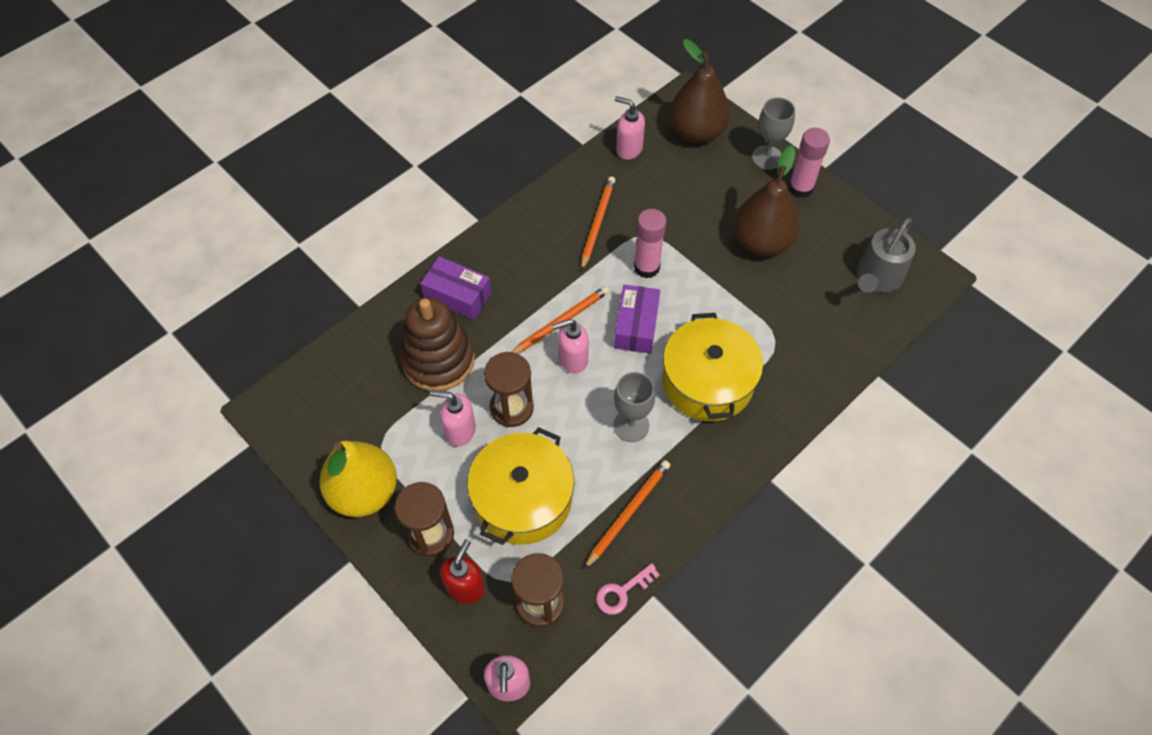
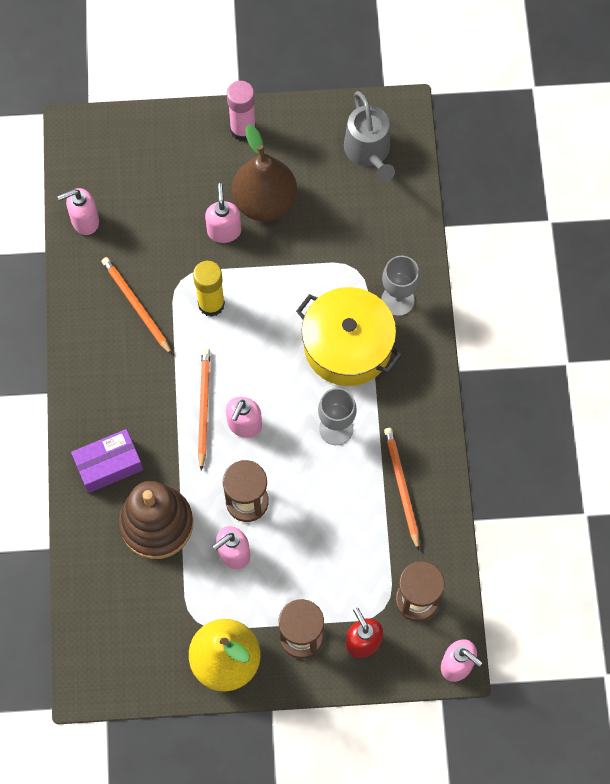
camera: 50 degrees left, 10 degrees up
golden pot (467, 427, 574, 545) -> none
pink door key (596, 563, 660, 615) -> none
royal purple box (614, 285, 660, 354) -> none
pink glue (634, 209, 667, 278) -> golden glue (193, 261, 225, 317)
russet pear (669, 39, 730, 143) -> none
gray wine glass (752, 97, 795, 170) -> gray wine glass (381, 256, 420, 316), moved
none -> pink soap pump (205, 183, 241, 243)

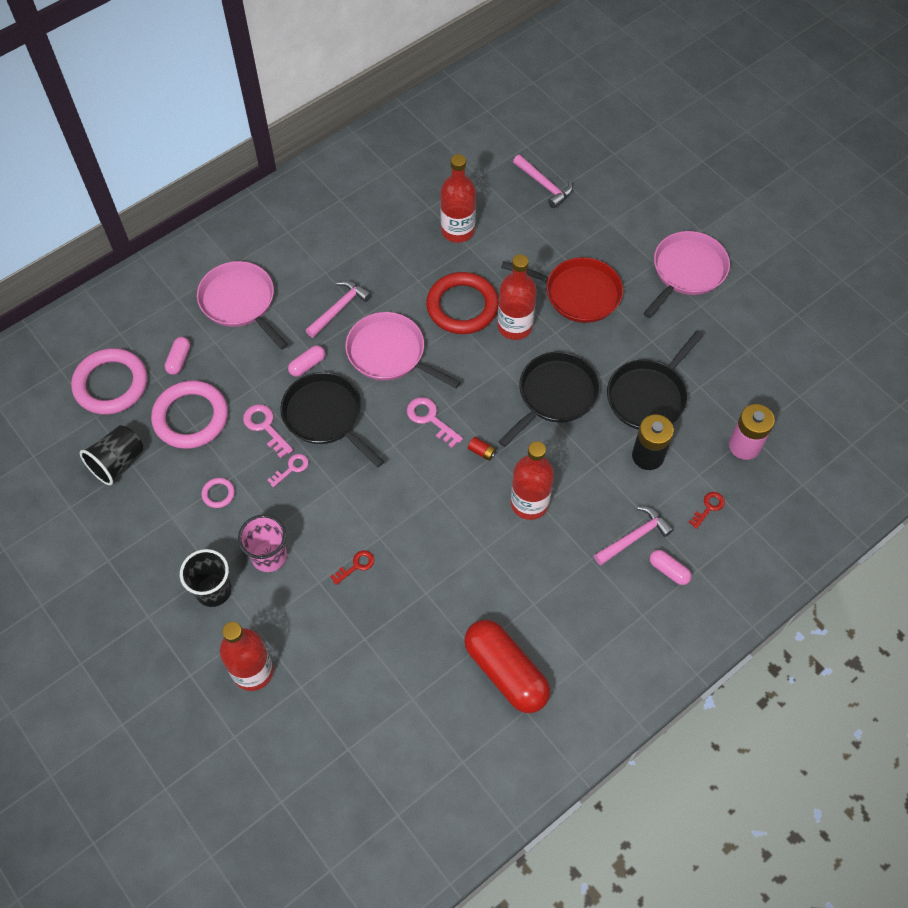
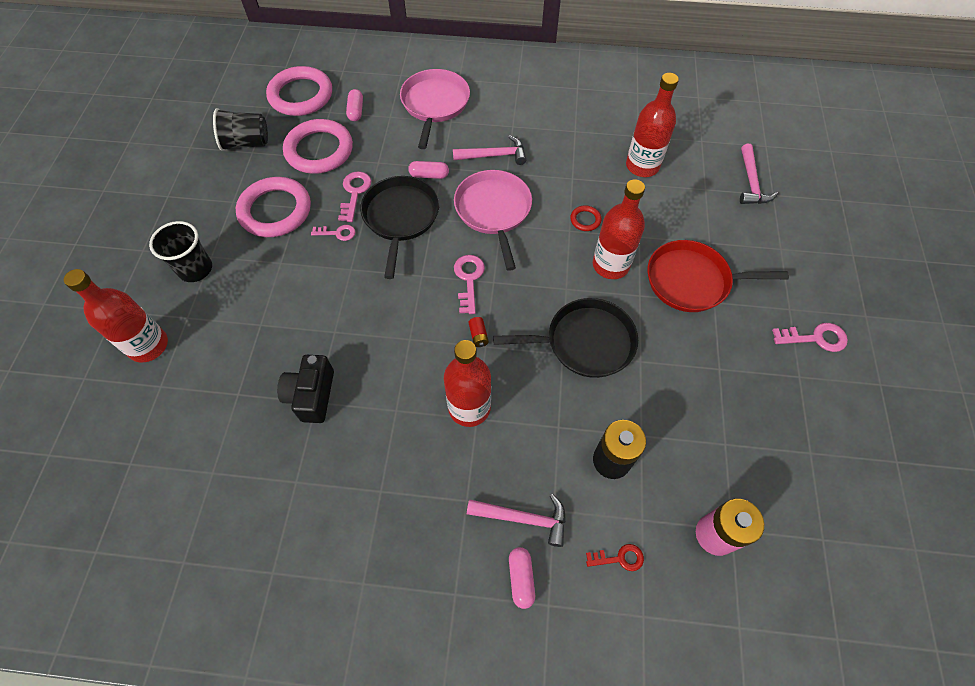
camera: 45 degrees right, 0 degrees up
pink pill shape (165, 337, 190, 375) -> pink pill shape (346, 89, 363, 121), 60 degrees counterclockwise
pink ring (202, 478, 235, 508) -> pink ring (236, 177, 311, 237), x2.38
pink beaker (238, 514, 287, 572) -> none
crimson door key (330, 551, 374, 585) -> none
crimson ring (426, 272, 499, 334) -> crimson ring (570, 205, 601, 231), x0.42
crimson pill shape (464, 620, 550, 713) -> none
crimson frying pan (501, 257, 623, 323) -> crimson frying pan (647, 240, 789, 312), 120 degrees clockwise
black frying pan (607, 331, 704, 430) -> none
pink frying pan (643, 231, 730, 318) -> pink door key (772, 323, 848, 352)
none -> black photo camera (277, 355, 334, 423)

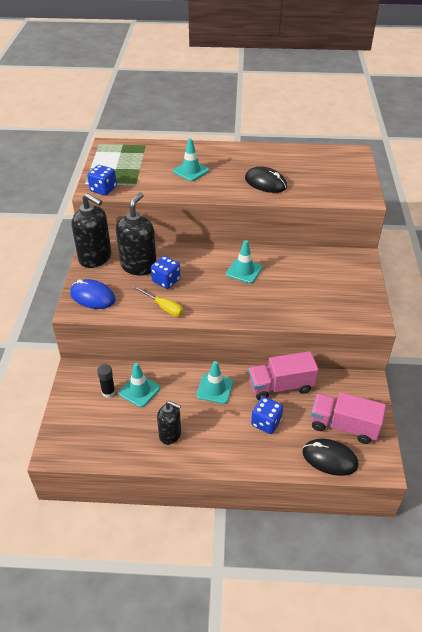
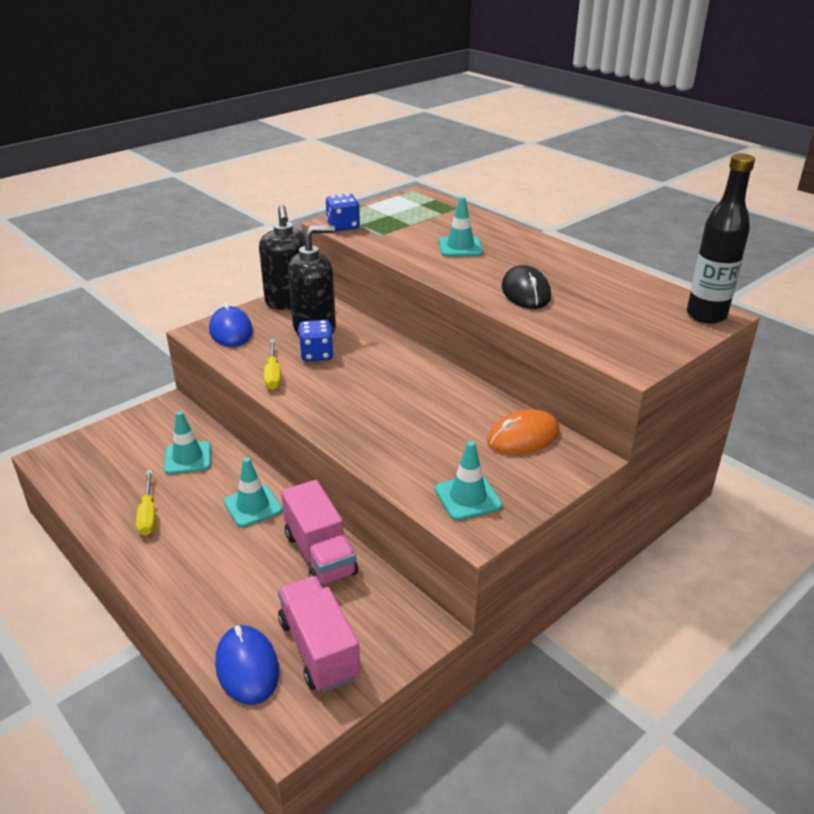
camera: 45 degrees right, 10 degrees down
black glue (97, 364, 115, 398) -> none
black soap pump (157, 401, 181, 445) -> golden screwdriver (136, 470, 156, 536)
teal traffic cone (226, 240, 263, 284) -> teal traffic cone (435, 441, 502, 521), moved
pink truck (249, 351, 318, 400) -> pink truck (281, 480, 358, 585), 150 degrees counterclockwise
cobalt die (251, 397, 283, 434) -> none
black mouse (302, 439, 358, 476) -> cobalt mouse (215, 625, 279, 705)
none -> orange-coloured mouse (487, 409, 559, 455)
none -> black drink bottle (687, 153, 755, 324)

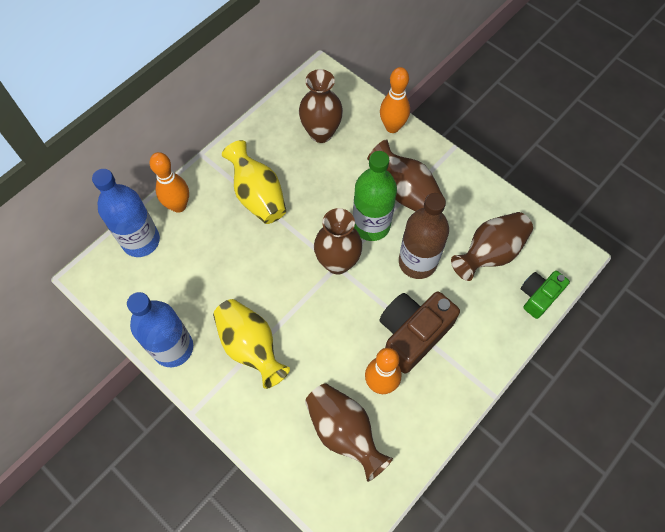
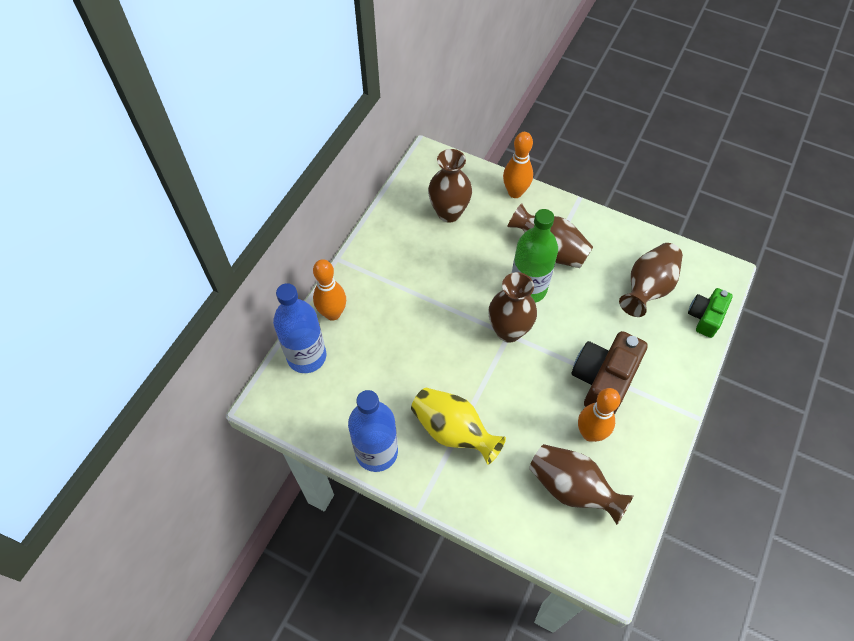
camera: 15 degrees left, 5 degrees down
golden vase (222, 140, 286, 224) -> none
russet drink bottle (399, 193, 449, 279) -> none

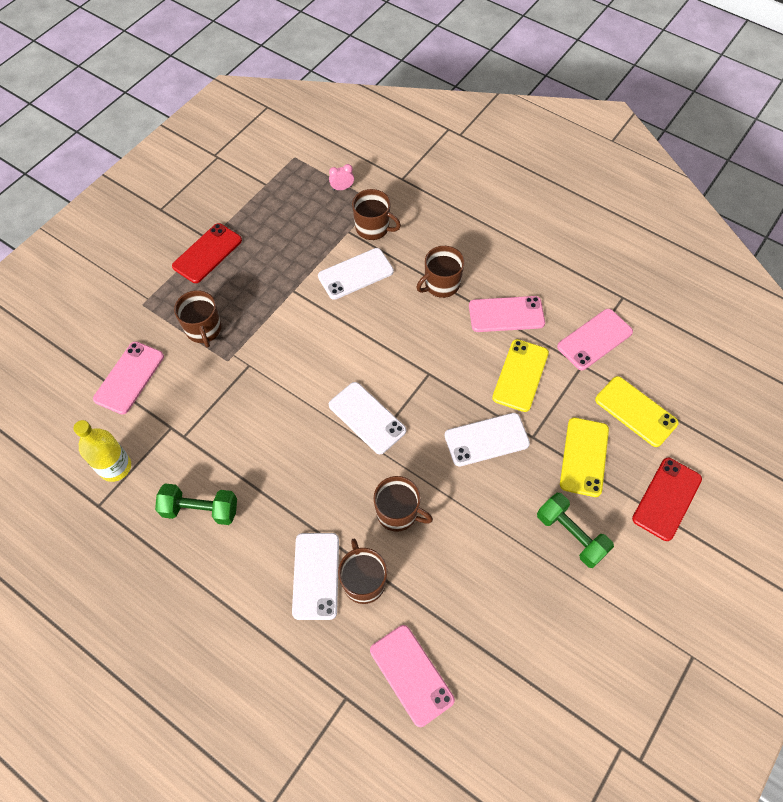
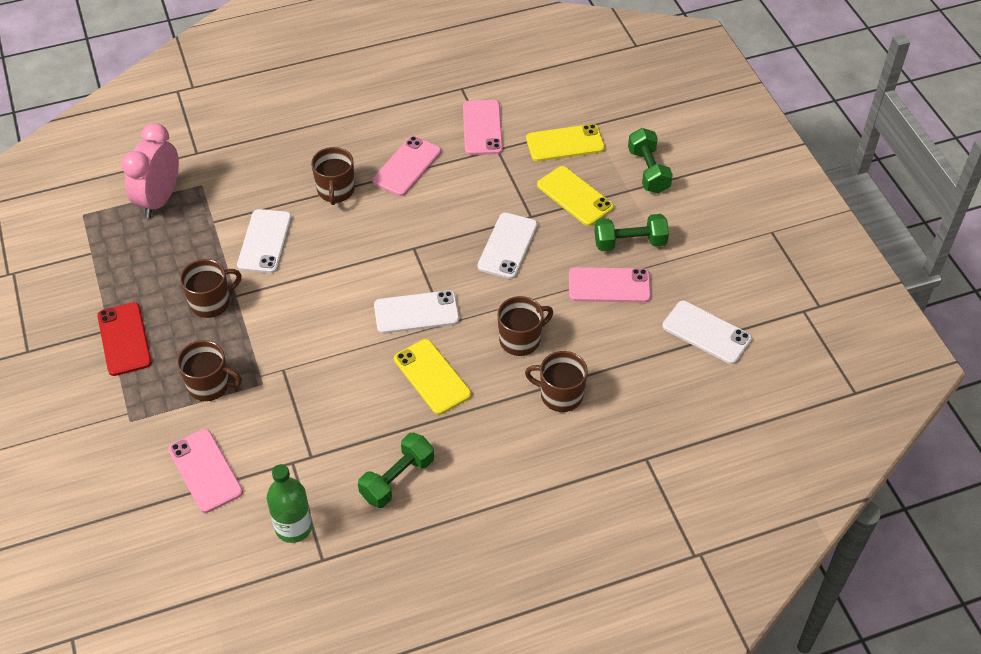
camera: 55 degrees left, 10 degrees down
golden drink bottle (73, 420, 131, 482) -> green drink bottle (267, 464, 313, 543)
white smartphone (292, 533, 339, 620) -> white smartphone (662, 301, 752, 364), moved
pink bedside clock (329, 164, 354, 191) -> pink bedside clock (122, 123, 179, 218), x2.43
russet coffee mug (352, 189, 401, 240) -> russet coffee mug (180, 259, 241, 318), moved
pink smartphone (370, 625, 455, 727) -> pink smartphone (569, 267, 651, 303), moved
golden smartphone (492, 339, 549, 412) -> golden smartphone (394, 339, 471, 415), moved
crimson smartphone (632, 458, 702, 541) -> green dumbbell (628, 128, 673, 193)

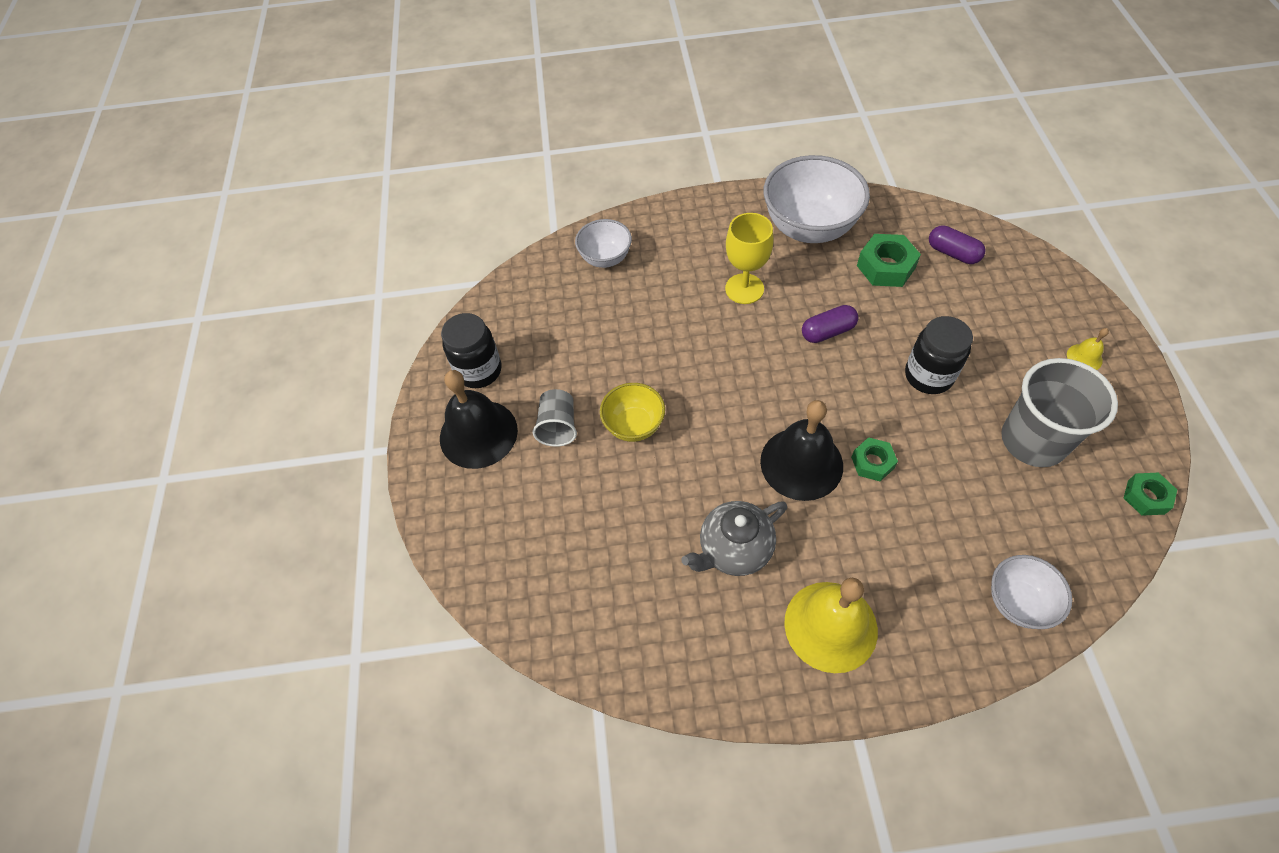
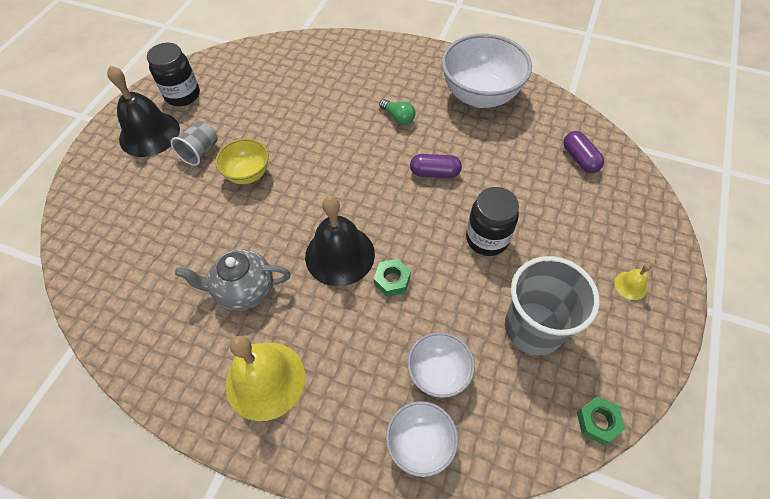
camera: 25 degrees right, 0 degrees up
white bowl (575, 219, 632, 268) -> white bowl (407, 332, 475, 398), moved
golden wine glass (725, 213, 774, 304) -> green lightbulb (379, 99, 415, 125)
green hexagon nut (857, 234, 921, 287) -> none

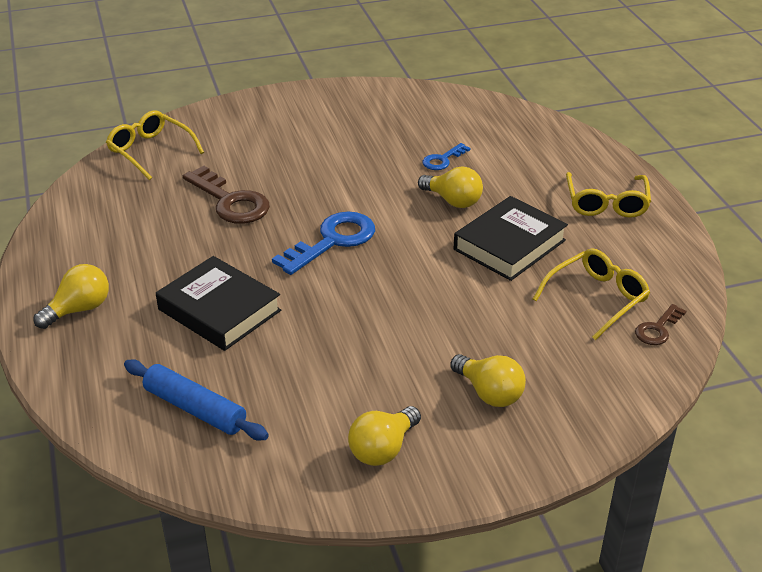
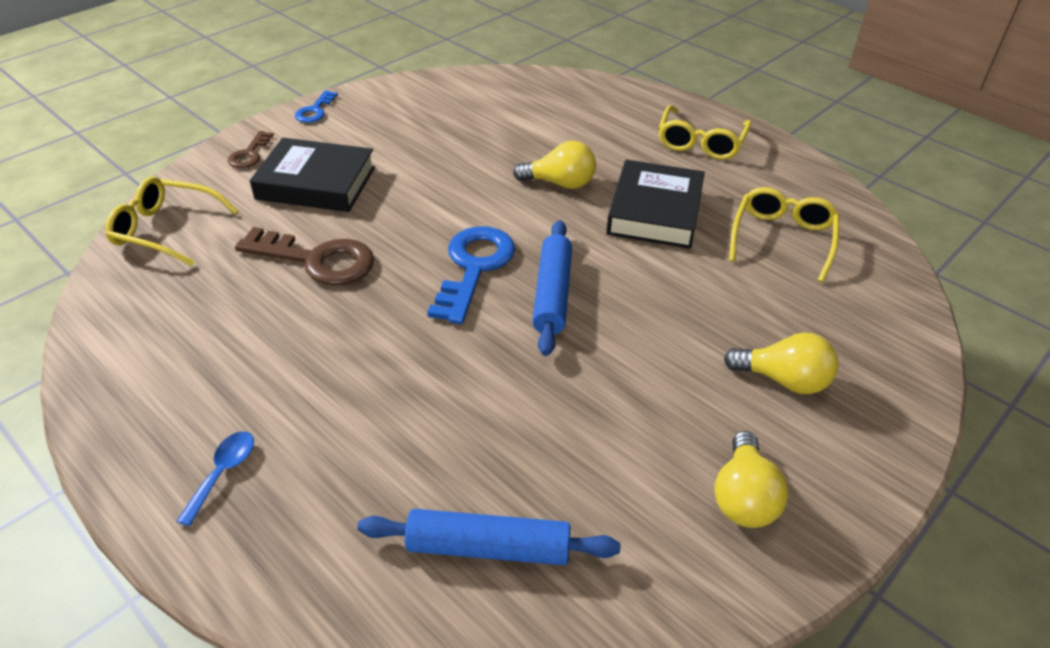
camera: 30 degrees left, 5 degrees up
golden lightbulb (34, 264, 109, 329) -> cobalt spoon (177, 431, 254, 526)
black hardback (156, 256, 281, 351) -> black hardback (250, 138, 375, 212), moved
cobalt door key (423, 143, 471, 170) -> cobalt door key (295, 90, 338, 123), moved
golden spectacles (566, 172, 651, 218) -> golden spectacles (659, 105, 751, 160), 45 degrees clockwise
russet door key (635, 304, 686, 345) -> russet door key (228, 131, 274, 168), moved
none -> cobalt pastry roller (532, 220, 572, 356)

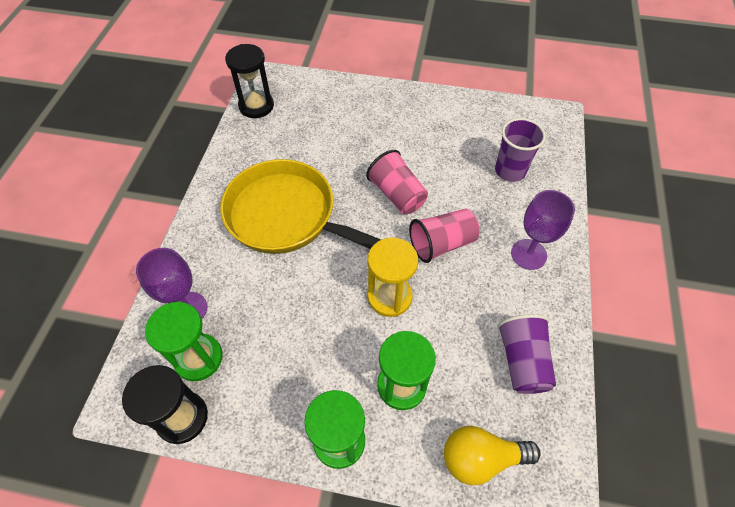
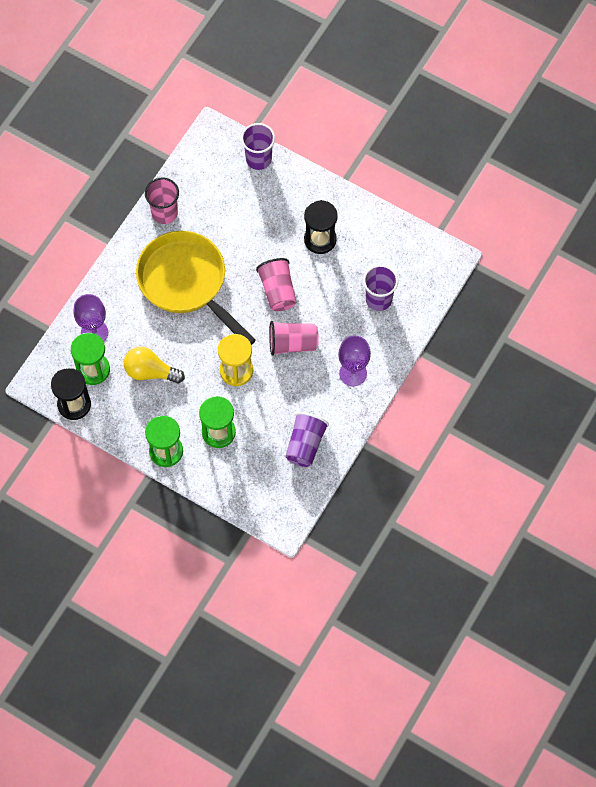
camera: 20 degrees right, 10 degrees up
black sand timer (225, 44, 274, 118) -> black sand timer (304, 200, 338, 254), moved
golden lightbulb (444, 426, 541, 485) -> golden lightbulb (124, 347, 185, 383), moved
none -> pink beaker (145, 178, 179, 224)
none -> royal purple beaker (241, 123, 275, 170)

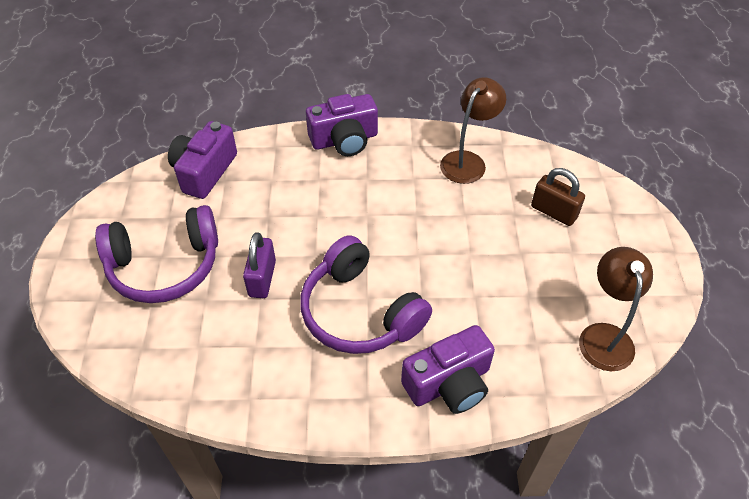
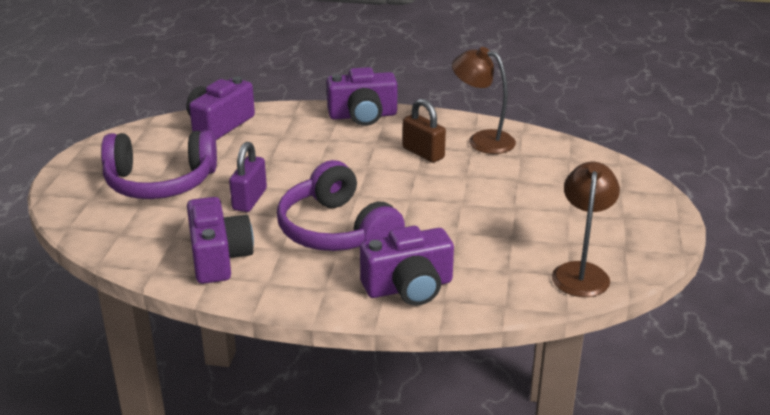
camera: 10 degrees right, 20 degrees down
russet lamp (440, 77, 506, 184) -> russet lamp (452, 47, 516, 154), 105 degrees counterclockwise
russet lock (531, 168, 585, 226) -> russet lock (403, 99, 446, 163), moved
none -> royal purple photo camera (187, 197, 254, 284)

